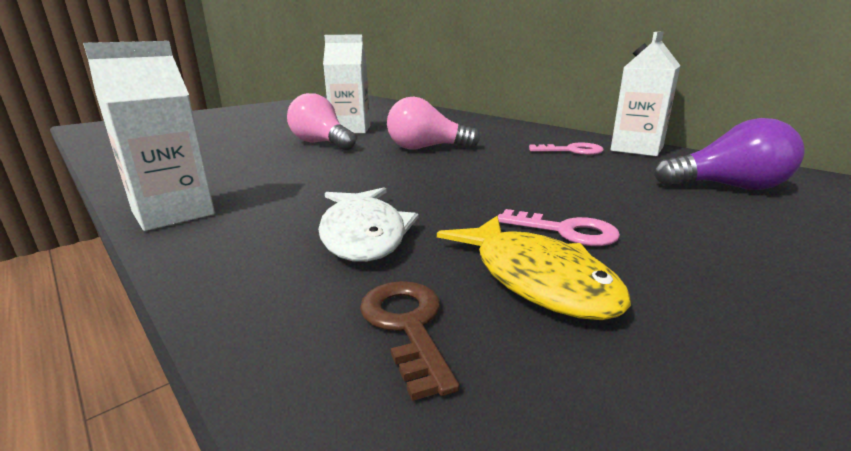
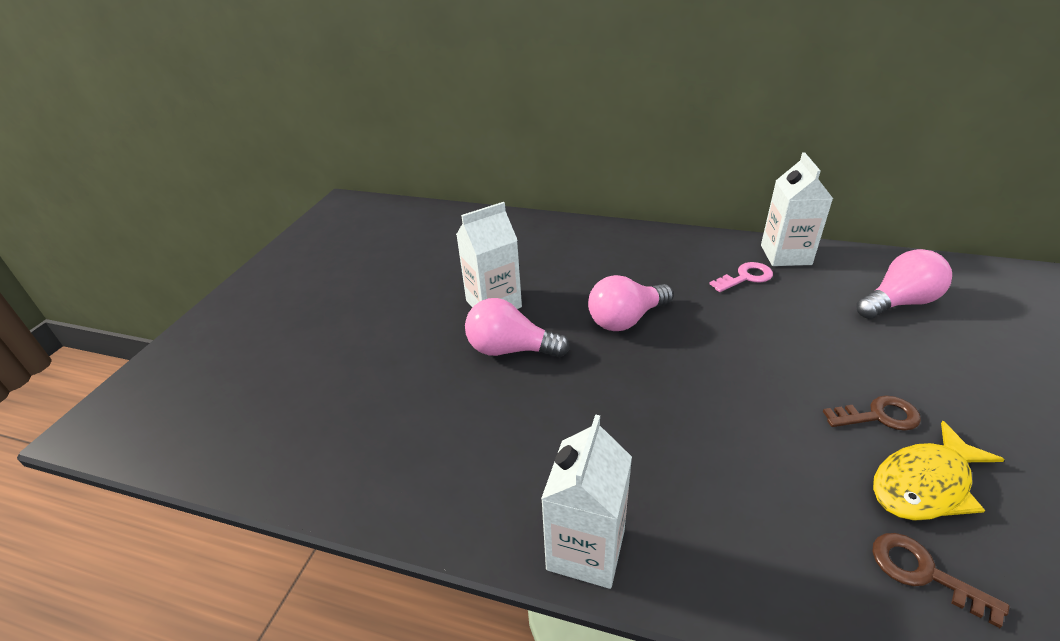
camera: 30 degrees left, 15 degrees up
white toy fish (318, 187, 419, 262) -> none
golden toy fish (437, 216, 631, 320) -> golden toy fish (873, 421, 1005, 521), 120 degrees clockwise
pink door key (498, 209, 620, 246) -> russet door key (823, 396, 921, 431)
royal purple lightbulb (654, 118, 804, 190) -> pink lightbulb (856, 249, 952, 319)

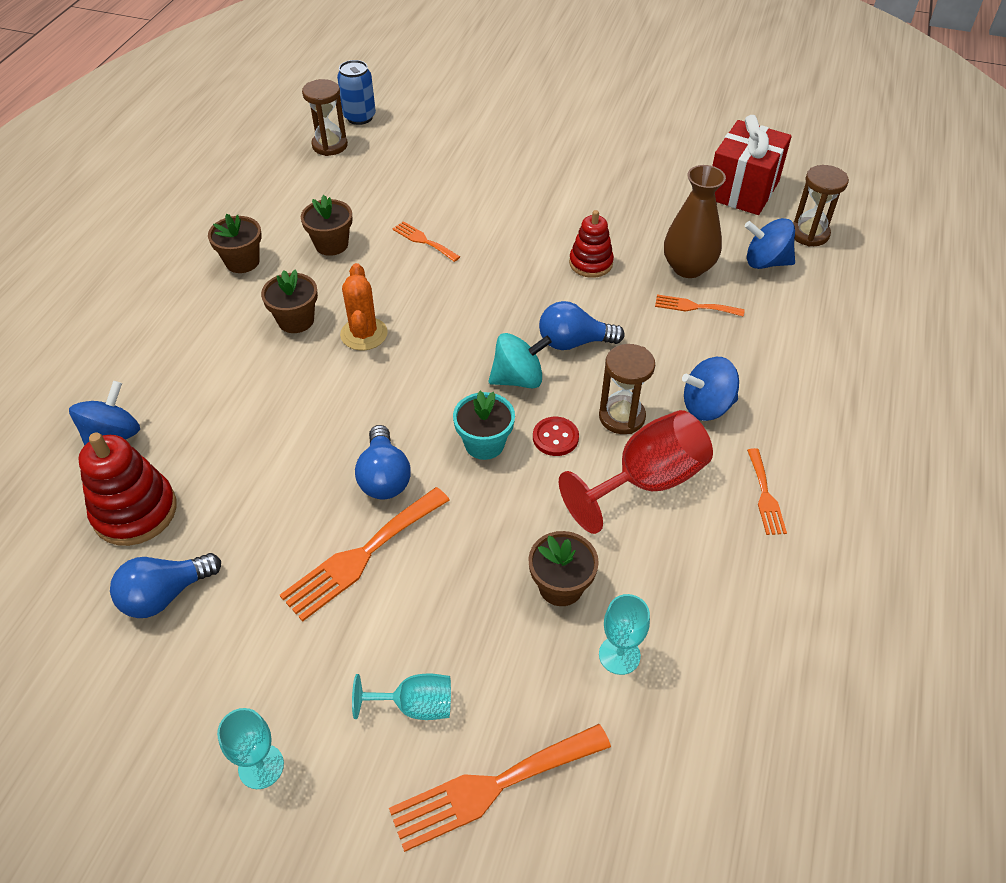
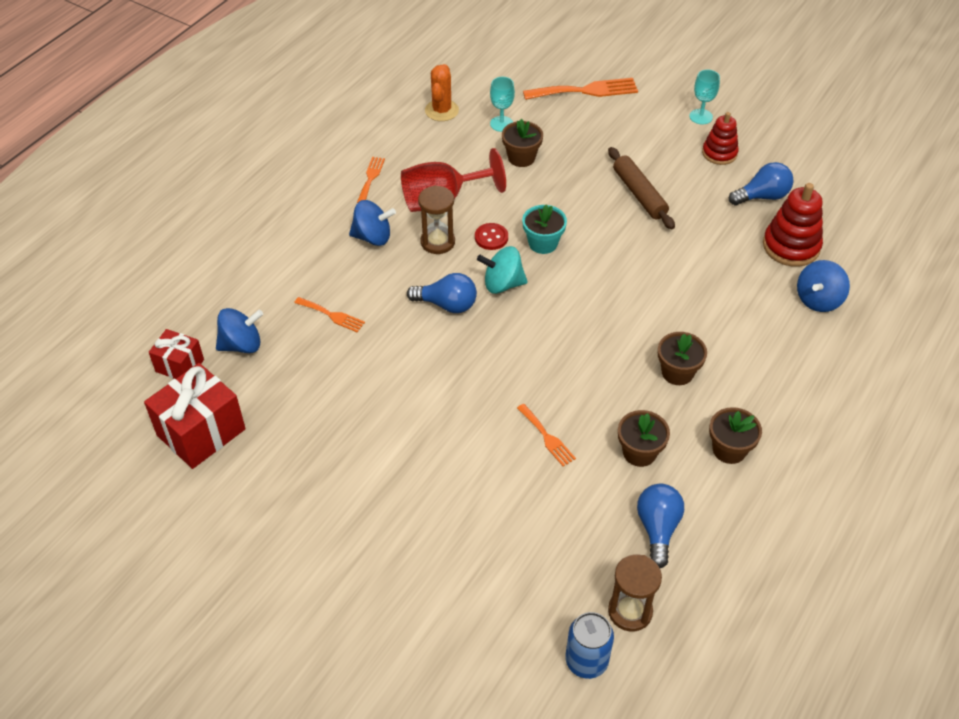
camera: 165 degrees left, 0 degrees up
orange-coloured table fork (280, 487, 450, 622) -> russet pastry roller (608, 147, 675, 229)
orange-coloured saguaro cactus (340, 263, 388, 350) -> orange-coloured saguaro cactus (425, 64, 459, 121), moved
teal wine glass (352, 674, 451, 720) -> none
cobalt lightbulb (355, 425, 411, 500) -> cobalt lightbulb (637, 484, 684, 568), moved
crimson stacking rings (569, 210, 614, 278) -> crimson stacking rings (702, 112, 739, 165), moved
russet vase (664, 165, 726, 278) -> none
cobalt spinning top (745, 218, 795, 269) -> cobalt spinning top (216, 308, 263, 353), 45 degrees counterclockwise
russet sand timer (793, 165, 849, 247) -> crimson present (149, 329, 204, 379)

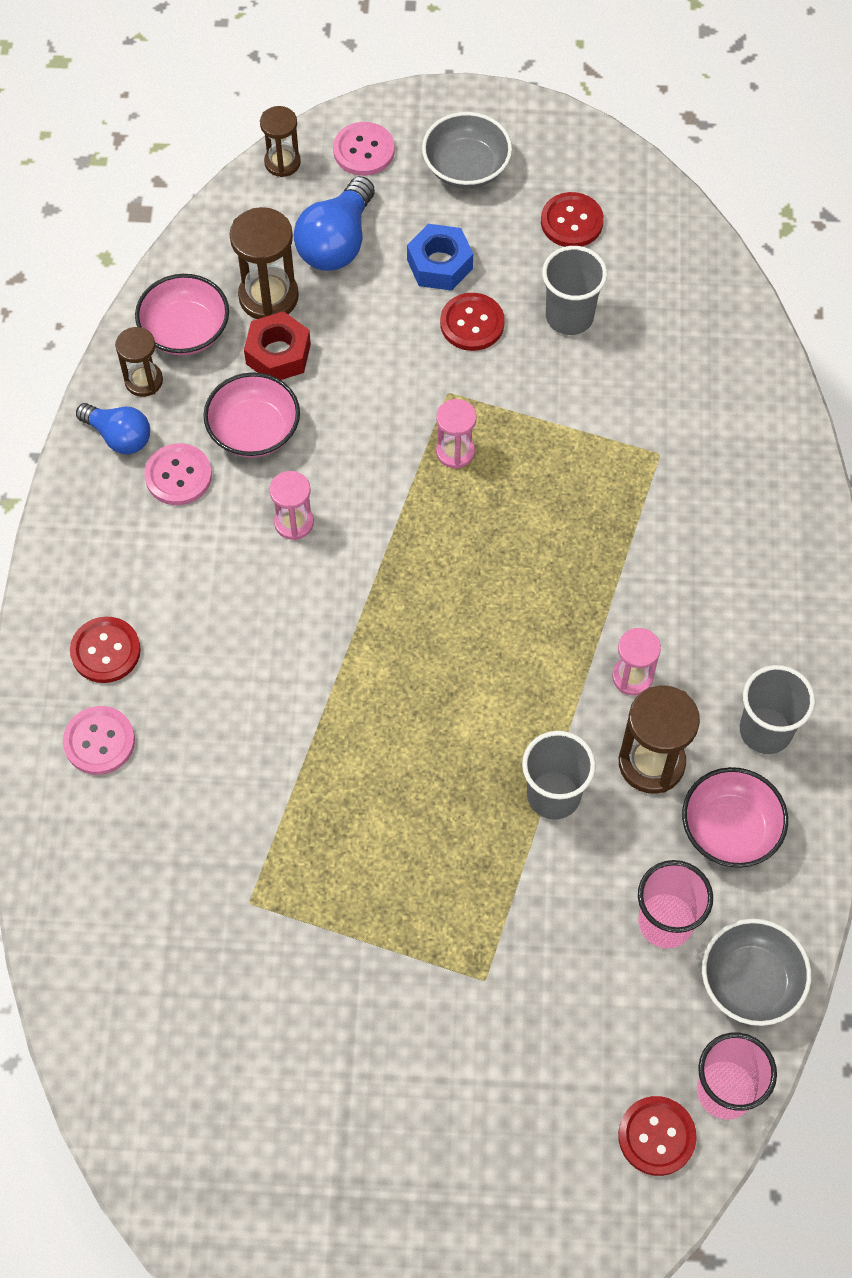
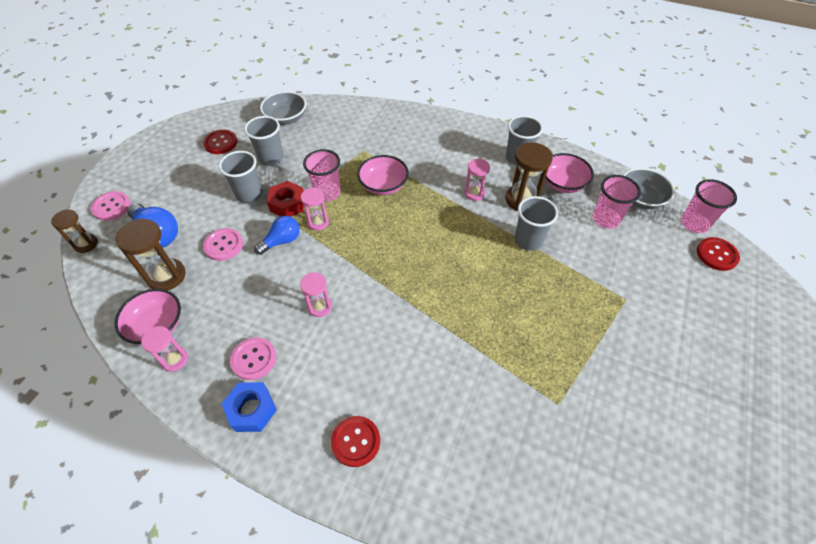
camera: 70 degrees left, 10 degrees down
pink sewing button (63, 706, 135, 775) -> pink sewing button (203, 228, 243, 261), moved
cobalt lightbulb (76, 403, 150, 454) -> cobalt lightbulb (254, 216, 300, 255), moved
russet sand timer (115, 327, 163, 397) -> pink sand timer (141, 326, 188, 372)
pink bowl (203, 372, 300, 458) -> pink bowl (357, 155, 409, 195), moved
crimson hexagon nut (244, 311, 311, 380) -> crimson hexagon nut (267, 181, 304, 217), moved
cobalt hexagon nut (407, 224, 473, 291) -> cobalt hexagon nut (222, 382, 277, 432), moved
gray bowl (422, 112, 512, 188) -> gray bowl (260, 91, 306, 125), moved
crimson sewing button (440, 293, 505, 351) -> gray beaker (219, 151, 262, 203)
none -> pink beaker (303, 149, 341, 201)

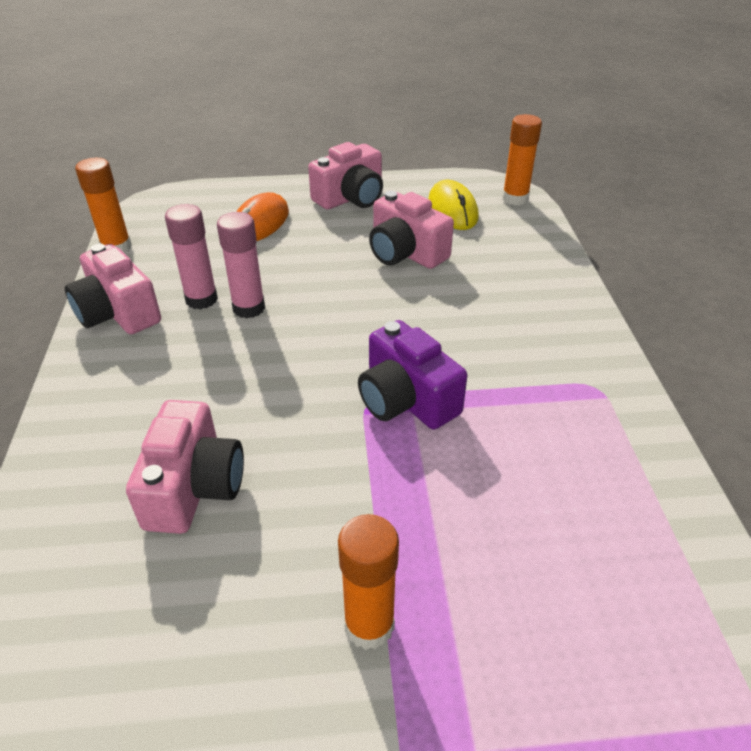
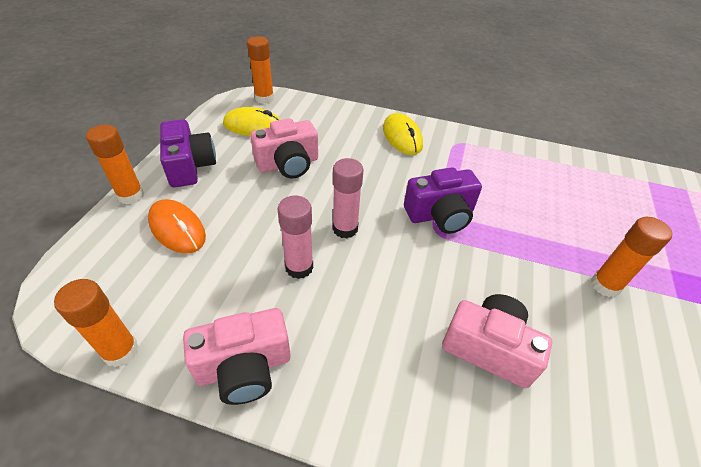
camera: 70 degrees left, 5 degrees up
pink glue (165, 204, 218, 310) -> pink glue (333, 158, 364, 238), moved
pink photo camera (308, 142, 383, 209) -> royal purple photo camera (160, 119, 216, 187)
none -> orange-coloured glue (86, 125, 144, 205)
none -> golden mouse (383, 113, 423, 155)

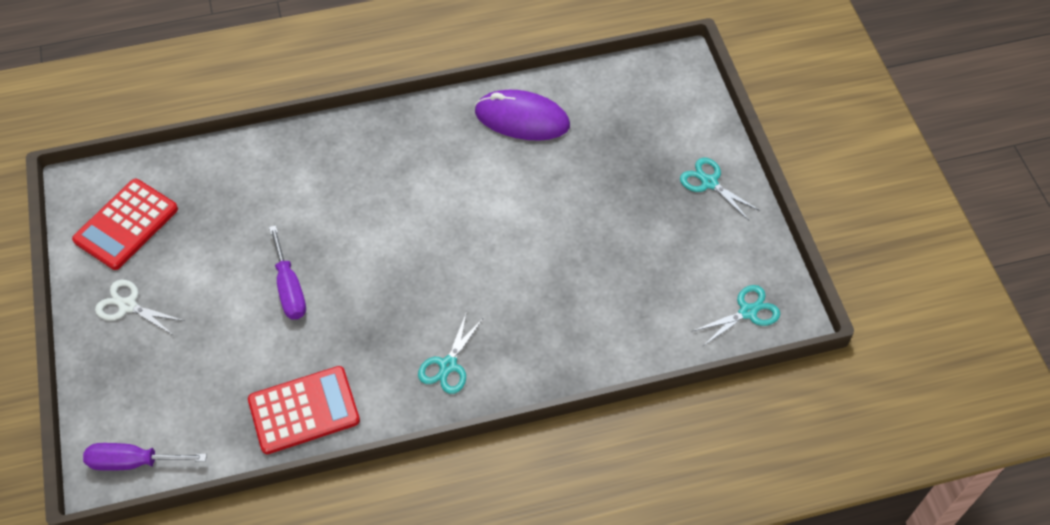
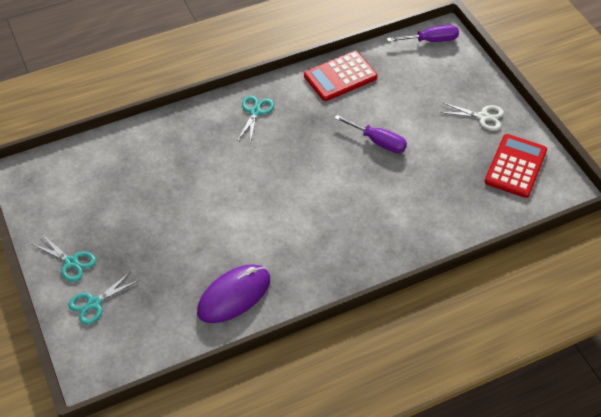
camera: 170 degrees right, 5 degrees down
royal purple screwdriver (269, 225, 306, 319) -> royal purple screwdriver (334, 115, 407, 153), 150 degrees clockwise
royal purple mouse (475, 90, 570, 141) -> royal purple mouse (197, 264, 270, 323), 45 degrees counterclockwise
teal shears (693, 285, 780, 346) -> teal shears (68, 271, 139, 325), moved

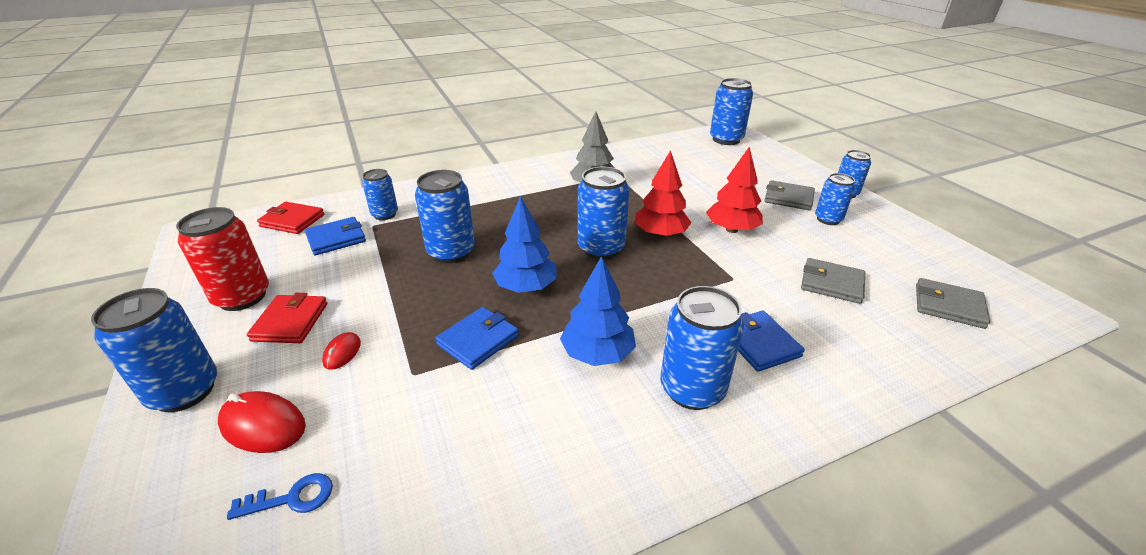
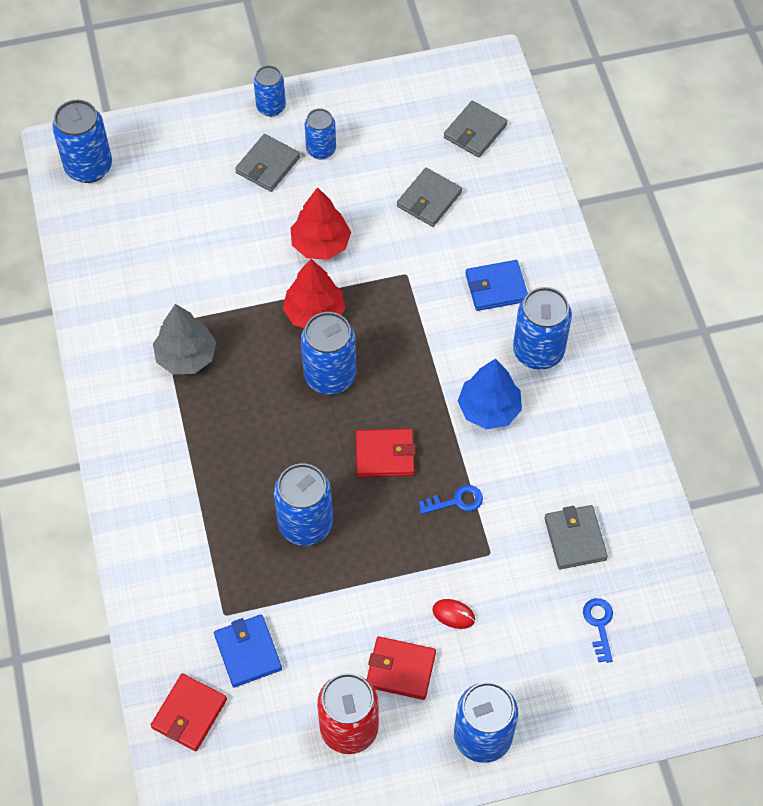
camera: 80 degrees left, 25 degrees up
crimson mouse (218, 391, 306, 453) -> none
cobalt can (362, 169, 398, 220) -> none
cobalt billfold (435, 307, 519, 370) -> cobalt door key (419, 485, 483, 514)
cobalt fir tree (492, 196, 557, 293) -> crimson billfold (356, 429, 415, 477)
none -> gray billfold (544, 505, 608, 569)

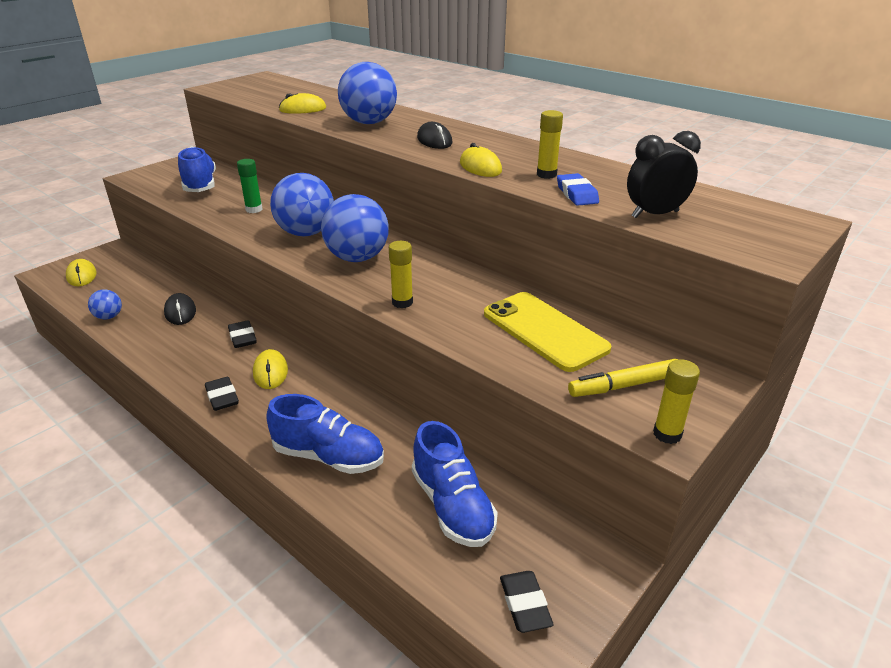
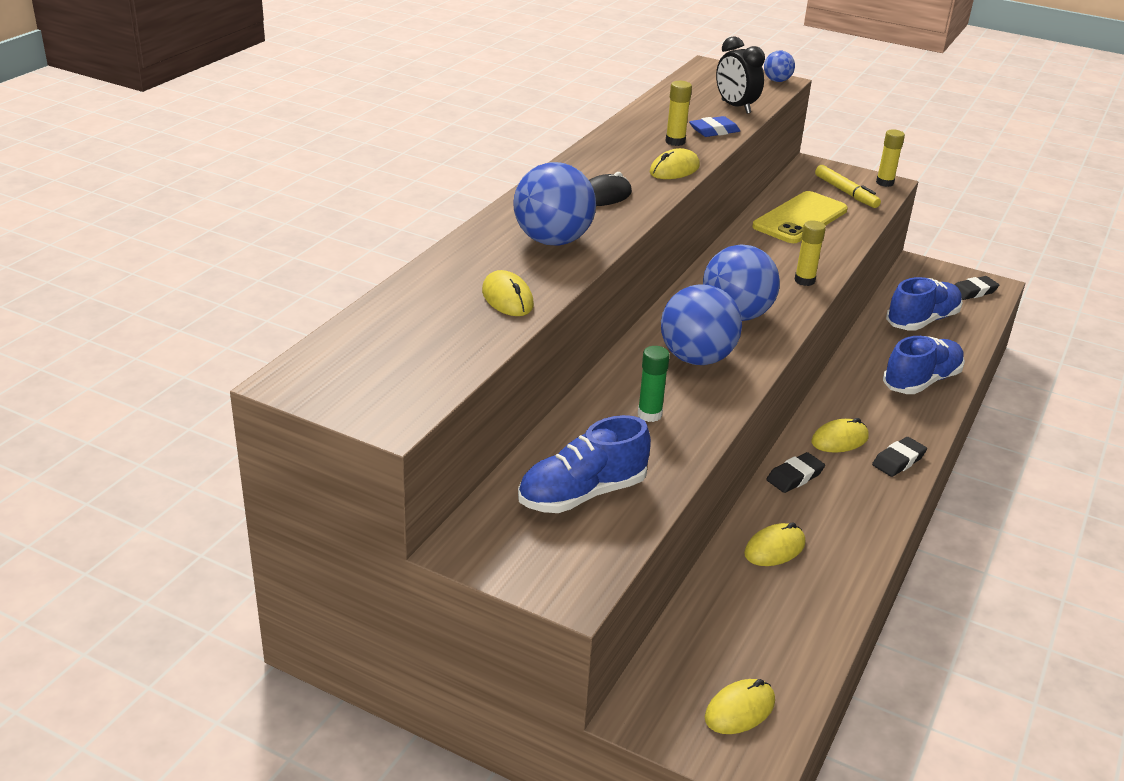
camera: 105 degrees left, 0 degrees up
cobalt sphere (88, 289, 122, 320) -> cobalt sphere (764, 50, 795, 82), moved
black mouse (164, 293, 196, 325) -> golden mouse (744, 522, 805, 566)
cobalt sneaker (266, 394, 384, 474) -> cobalt sneaker (883, 336, 965, 394), 45 degrees clockwise

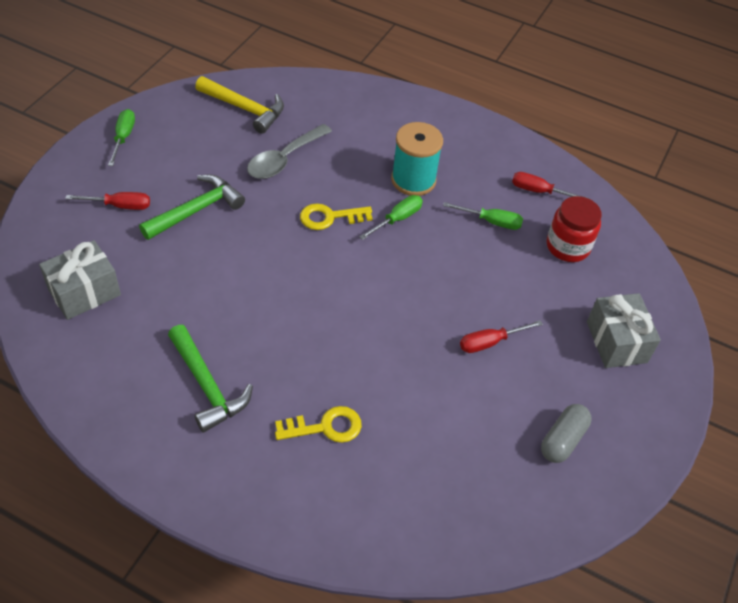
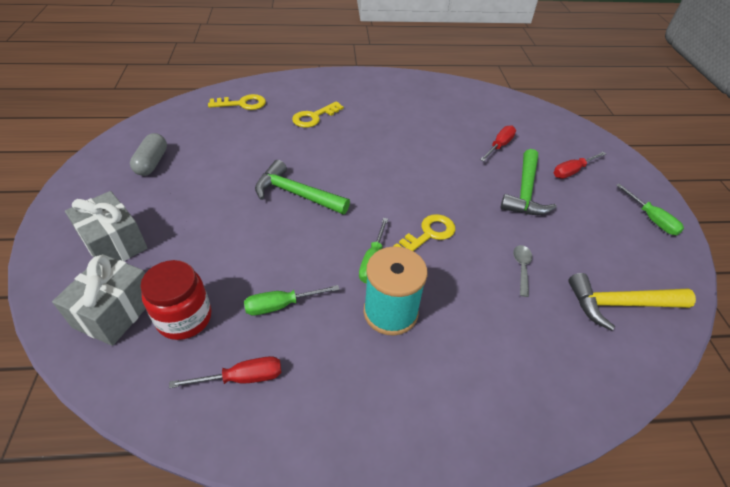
camera: 150 degrees right, 5 degrees down
gray present (39, 240, 121, 320) -> gray present (52, 254, 146, 346), moved
green carpenter's hammer (168, 325, 253, 433) -> green carpenter's hammer (255, 160, 350, 214), moved
gray spoon (247, 124, 332, 179) -> gray spoon (513, 245, 532, 297), x0.53
crimson screwdriver (460, 320, 543, 353) -> crimson screwdriver (480, 125, 516, 161), moved
none -> golden door key (208, 94, 266, 110)

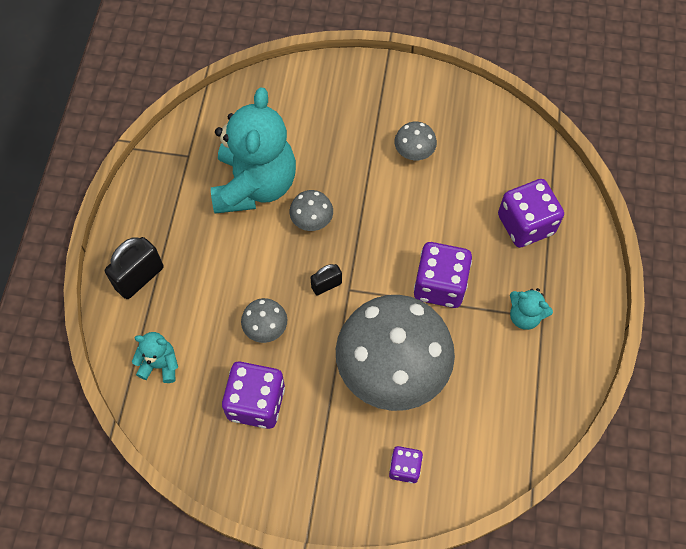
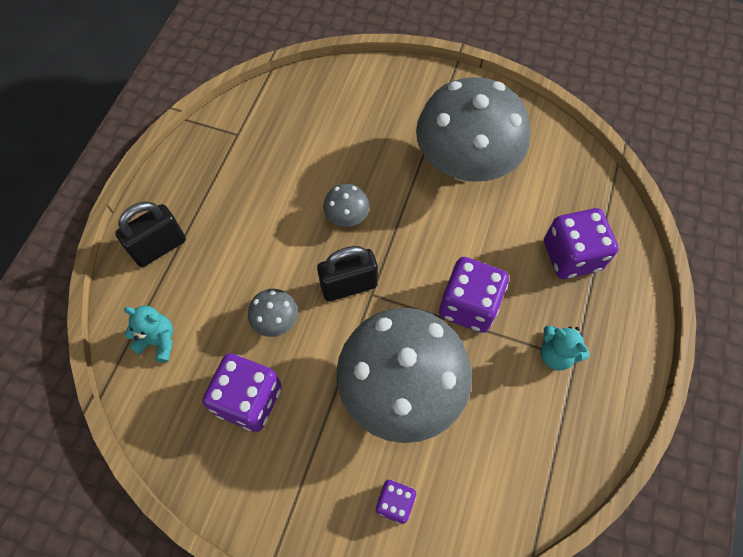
camera: 10 degrees right, 0 degrees up
teal teddy (211, 88, 296, 214) -> none
black lock (310, 264, 342, 295) -> black lock (317, 246, 378, 302), x1.71
gray mushroom (394, 122, 437, 160) -> gray mushroom (416, 77, 530, 182), x2.44

